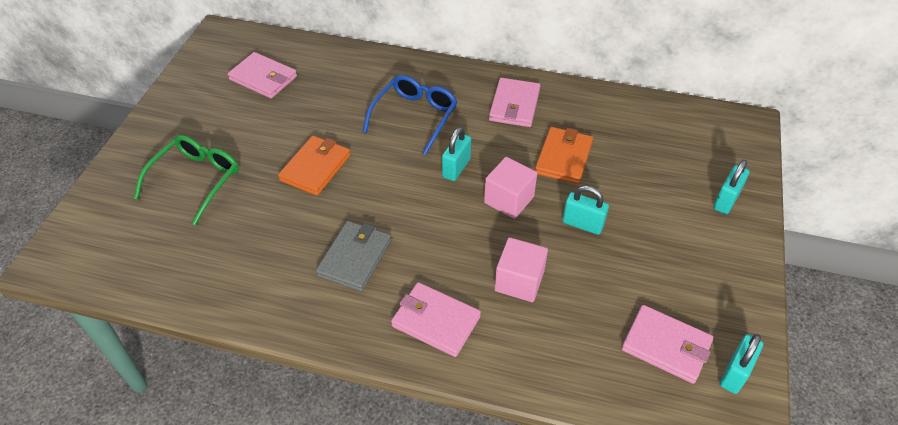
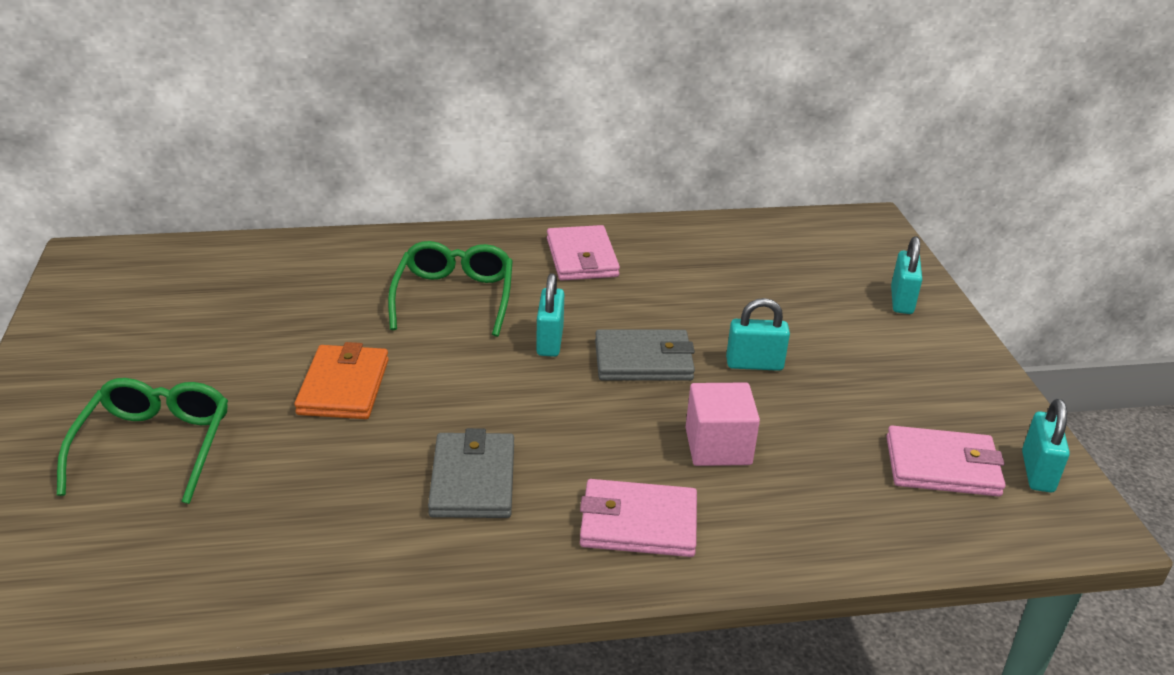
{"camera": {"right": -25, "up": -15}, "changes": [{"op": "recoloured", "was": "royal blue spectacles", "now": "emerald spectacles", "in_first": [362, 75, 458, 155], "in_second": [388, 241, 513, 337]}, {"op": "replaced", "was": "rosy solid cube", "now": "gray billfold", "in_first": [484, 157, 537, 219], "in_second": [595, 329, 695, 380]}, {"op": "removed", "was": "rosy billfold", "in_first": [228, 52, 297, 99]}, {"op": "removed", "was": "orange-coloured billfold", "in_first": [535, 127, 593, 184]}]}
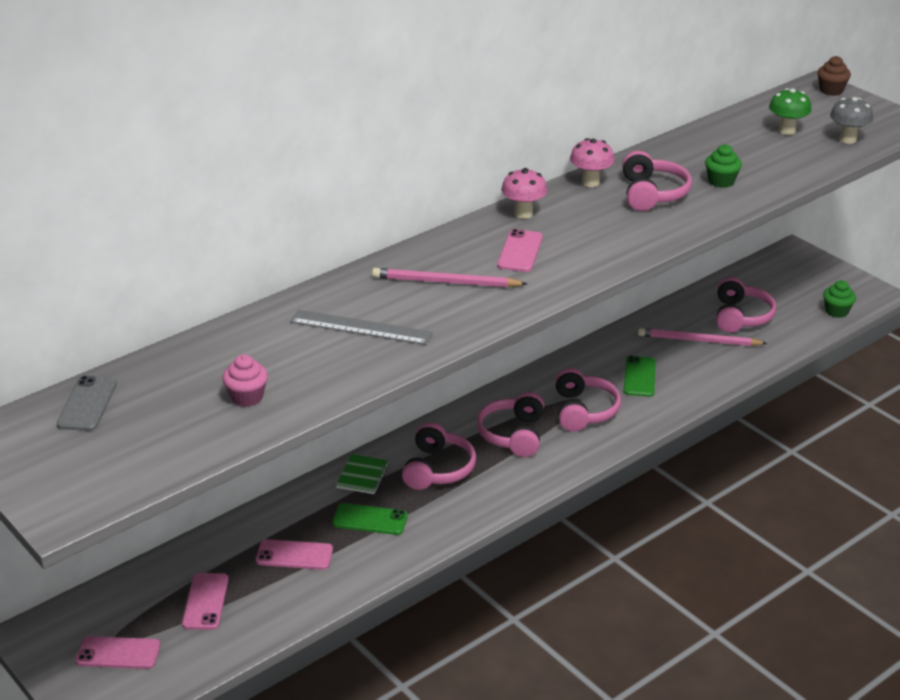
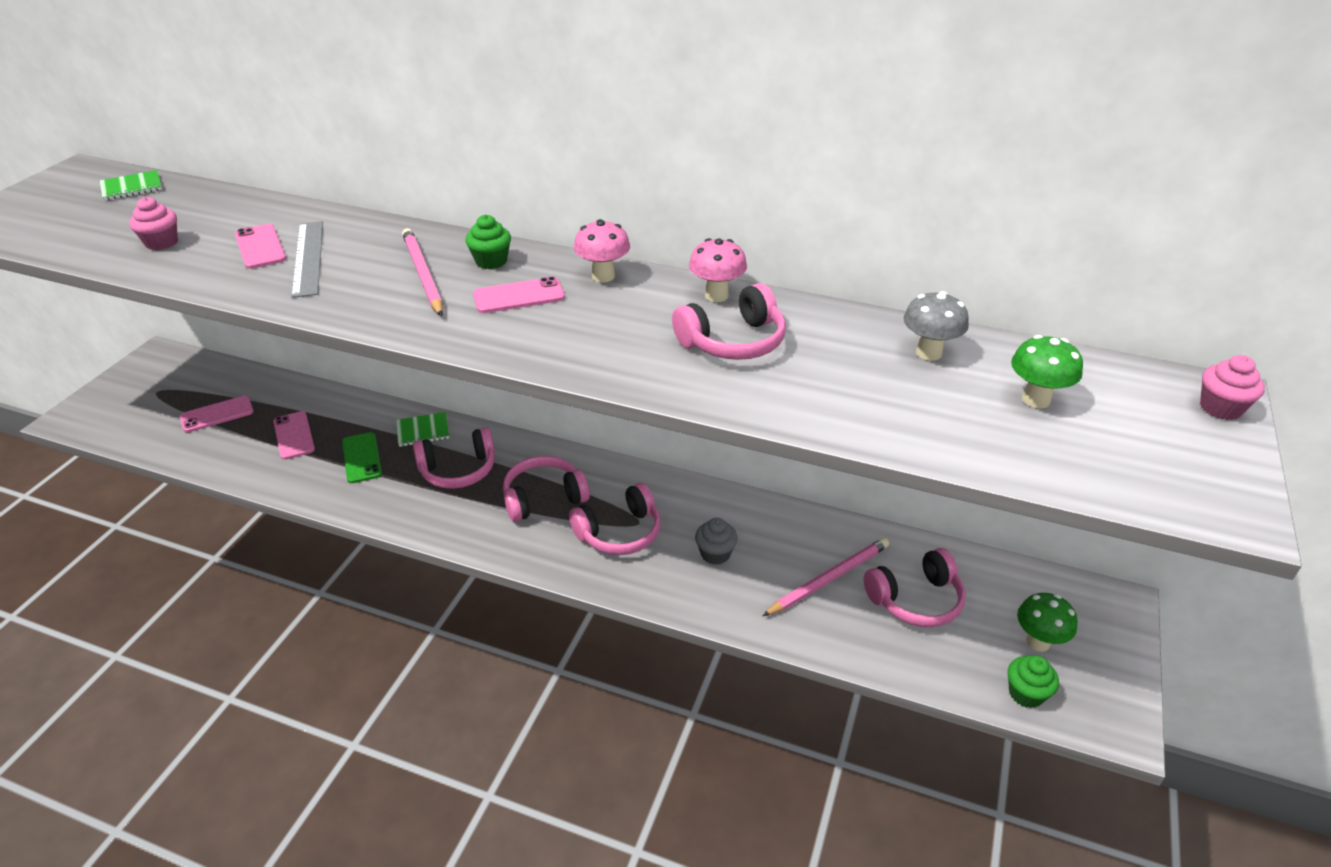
{"camera": {"right": 60, "up": 5}, "changes": [{"op": "replaced", "was": "gray phone", "now": "emerald exercise book", "in_first": [57, 376, 117, 431], "in_second": [100, 170, 162, 201]}, {"op": "moved", "was": "rosy phone", "in_first": [75, 636, 160, 669], "in_second": [235, 224, 286, 269]}, {"op": "moved", "was": "emerald cupcake", "in_first": [705, 144, 742, 188], "in_second": [466, 214, 511, 269]}, {"op": "replaced", "was": "emerald phone", "now": "gray cupcake", "in_first": [624, 356, 656, 397], "in_second": [695, 518, 738, 565]}, {"op": "turned", "was": "rosy wooden pencil", "in_first": [638, 328, 768, 346], "in_second": [763, 538, 889, 616], "clockwise": 75}, {"op": "moved", "was": "gray toadstool", "in_first": [830, 97, 873, 144], "in_second": [903, 291, 969, 361]}, {"op": "added", "now": "emerald toadstool", "in_second": [1017, 593, 1078, 652]}, {"op": "recoloured", "was": "russet cupcake", "now": "rosy cupcake", "in_first": [817, 56, 851, 96], "in_second": [1200, 355, 1265, 420]}]}
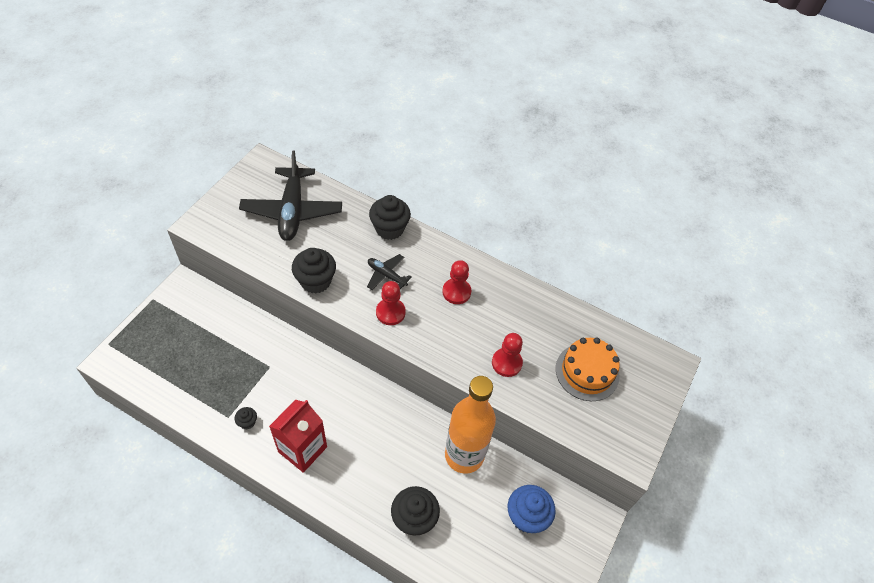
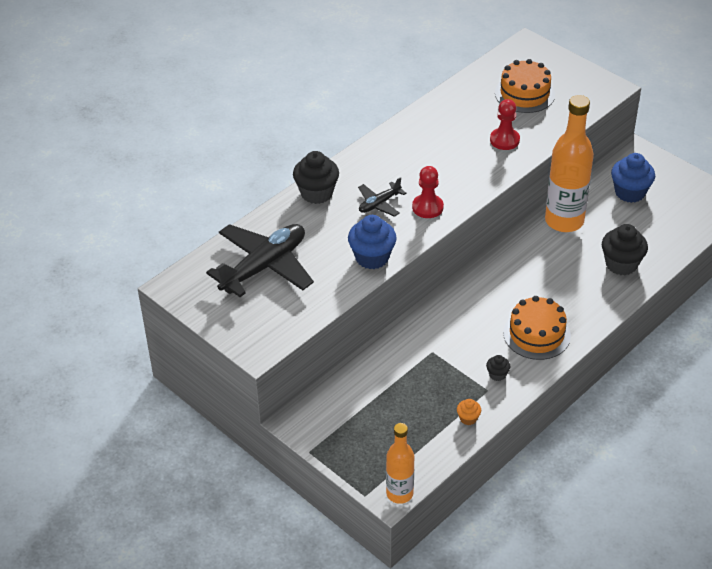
{"camera": {"right": -70, "up": -10}, "changes": [{"op": "turned", "was": "jet-black plane", "in_first": [239, 151, 342, 241], "in_second": [206, 224, 314, 297], "clockwise": -60}, {"op": "recoloured", "was": "jet-black cupcake", "now": "royal blue cupcake", "in_first": [292, 248, 336, 294], "in_second": [348, 215, 397, 269]}, {"op": "added", "now": "orange-coloured flask", "in_second": [386, 423, 414, 504]}, {"op": "added", "now": "orange-coloured cupcake", "in_second": [457, 399, 481, 425]}, {"op": "replaced", "was": "scarlet carton", "now": "orange-coloured cake", "in_first": [269, 400, 327, 473], "in_second": [503, 296, 571, 360]}, {"op": "removed", "was": "scarlet game pawn", "in_first": [442, 260, 471, 304]}]}
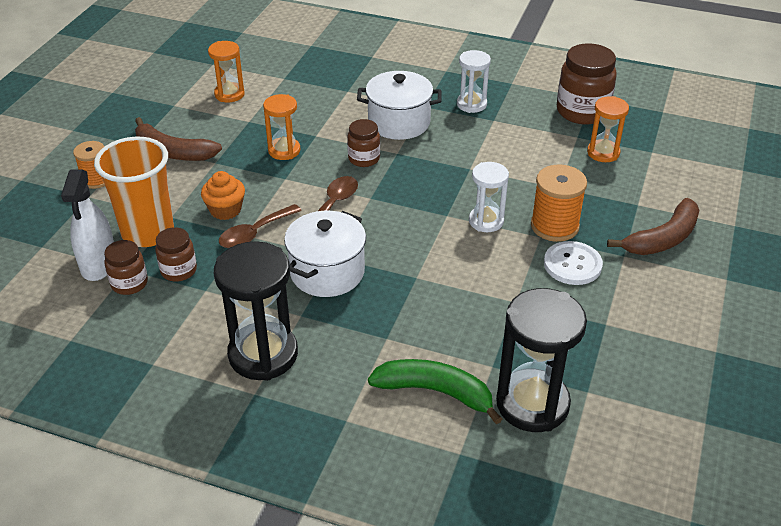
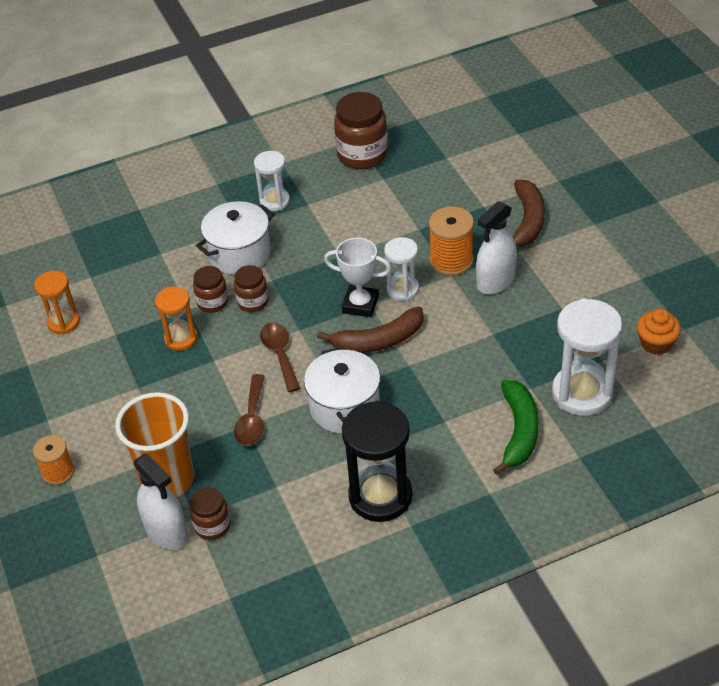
{"camera": {"right": -40, "up": 5}, "changes": [{"op": "moved", "was": "russet jam jar", "in_first": [155, 227, 197, 282], "in_second": [193, 266, 228, 313]}, {"op": "moved", "was": "russet toy banana", "in_first": [135, 117, 222, 161], "in_second": [317, 307, 424, 353]}, {"op": "added", "now": "snow-white prize cup", "in_second": [324, 238, 391, 317]}, {"op": "replaced", "was": "snow-white shirt button", "now": "snow-white spray cleaner", "in_first": [544, 241, 603, 285], "in_second": [476, 201, 517, 294]}, {"op": "turned", "was": "emerald toy banana", "in_first": [368, 359, 502, 424], "in_second": [493, 380, 539, 475], "clockwise": 120}, {"op": "recoloured", "was": "jet-black sand timer", "now": "snow-white sand timer", "in_first": [496, 288, 587, 432], "in_second": [552, 298, 622, 416]}, {"op": "moved", "was": "orange-coloured cupcake", "in_first": [201, 171, 245, 220], "in_second": [637, 309, 681, 355]}, {"op": "removed", "was": "orange-coloured sand timer", "in_first": [587, 96, 629, 162]}]}
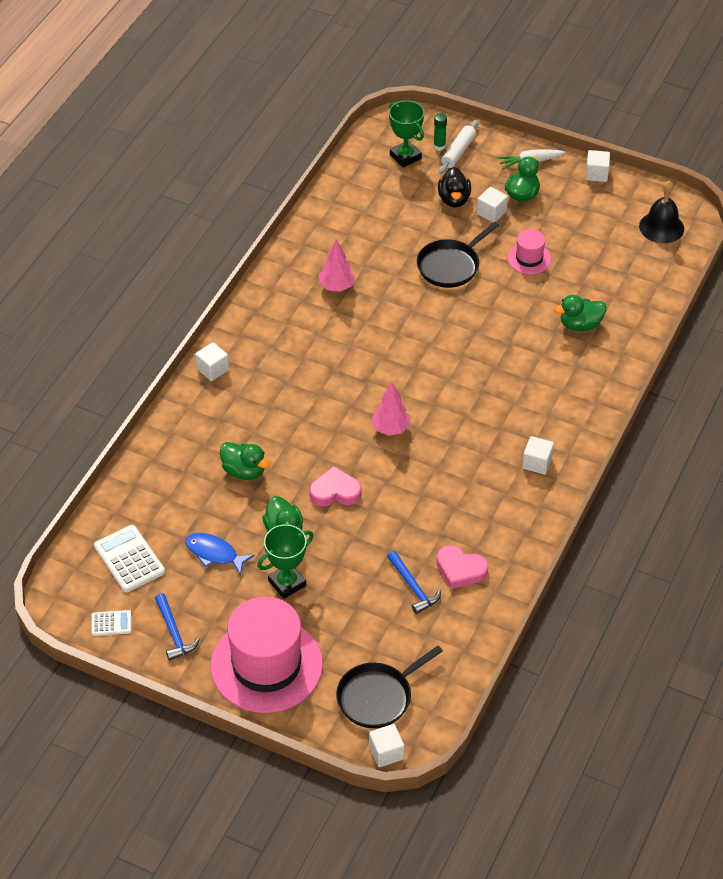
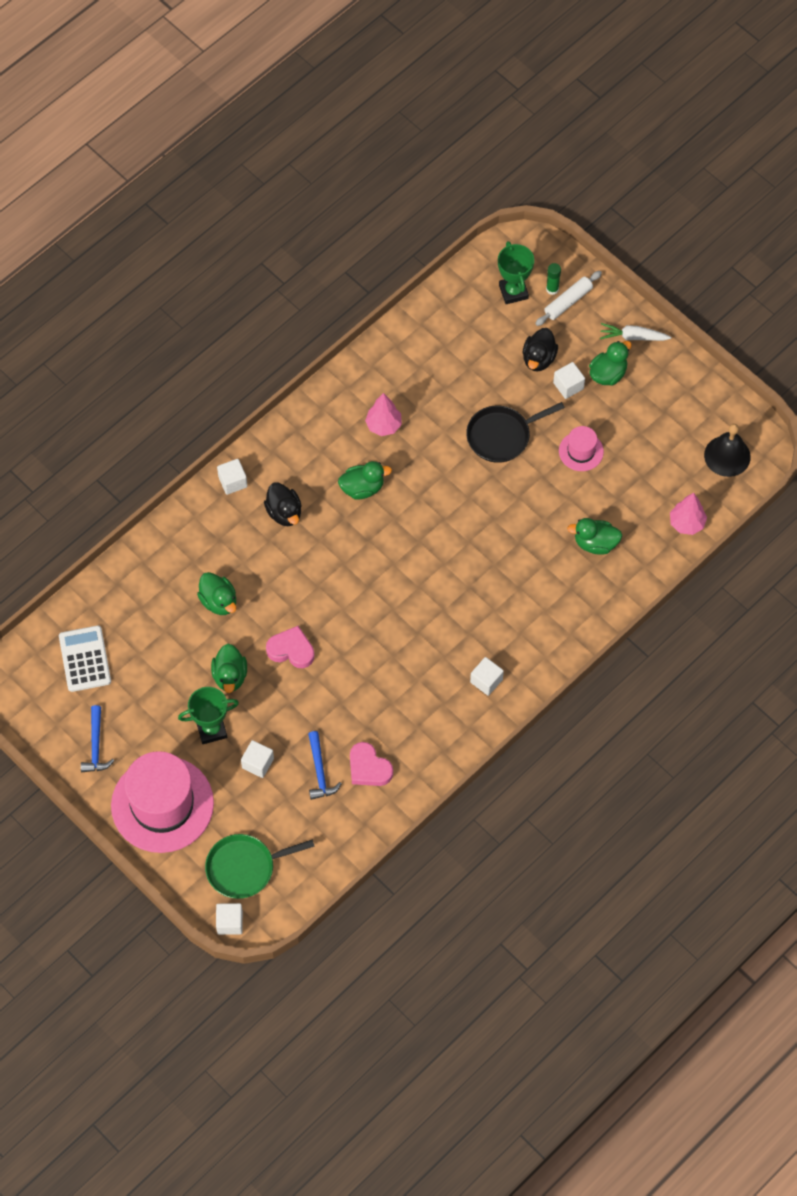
{"camera": {"right": 20, "up": 15}, "changes": [{"op": "recoloured", "was": "jet-black skillet", "now": "emerald skillet", "in_first": [336, 646, 443, 728], "in_second": [205, 834, 315, 899]}, {"op": "moved", "was": "snow-white solid cube", "in_first": [585, 150, 610, 182], "in_second": [241, 740, 274, 778]}, {"op": "added", "now": "jet-black duck", "in_second": [264, 482, 302, 526]}, {"op": "added", "now": "emerald duck", "in_second": [338, 461, 392, 499]}, {"op": "moved", "was": "rosy toy tree", "in_first": [371, 382, 410, 436], "in_second": [670, 493, 707, 535]}, {"op": "removed", "was": "snow-white pocket calculator", "in_first": [92, 610, 132, 636]}, {"op": "removed", "was": "royal blue toy fish", "in_first": [185, 533, 254, 575]}]}
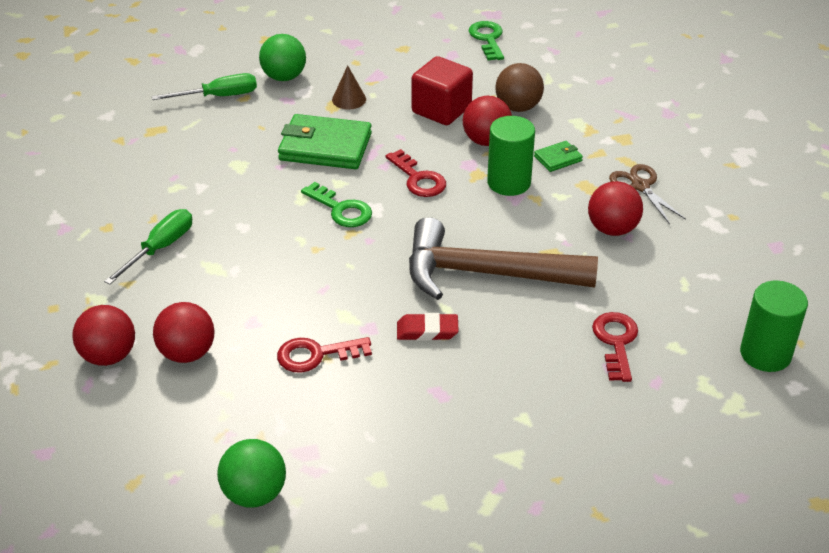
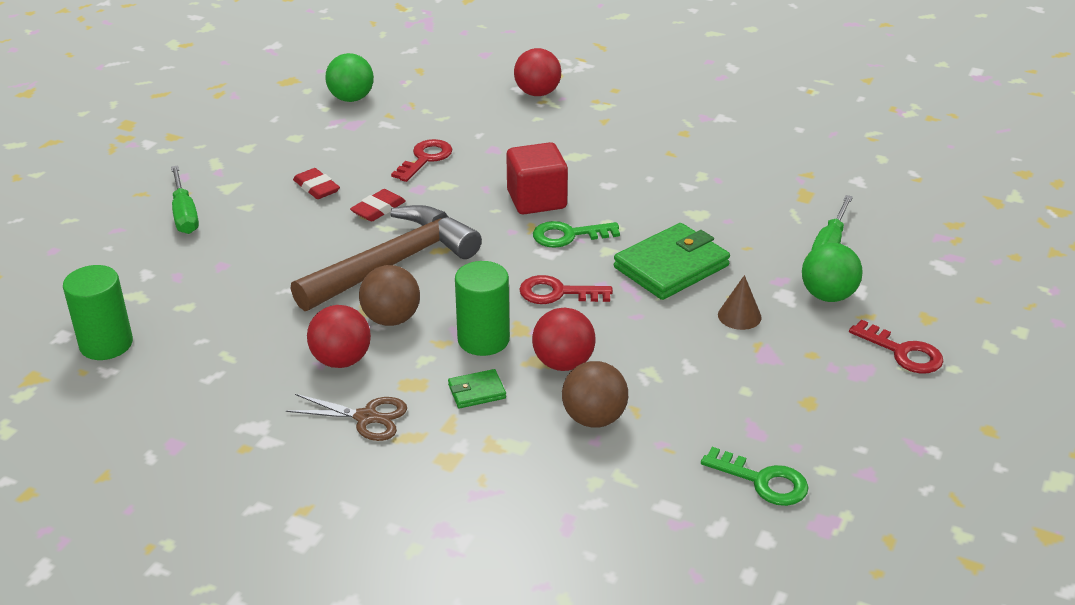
{"camera": {"right": 130, "up": -5}, "changes": [{"op": "moved", "was": "emerald screwdriver", "in_first": [104, 209, 192, 285], "in_second": [171, 165, 199, 234]}, {"op": "added", "now": "scarlet pencil eraser", "in_second": [293, 168, 340, 199]}, {"op": "added", "now": "russet play ball", "in_second": [359, 265, 420, 326]}, {"op": "turned", "was": "emerald billfold", "in_first": [534, 141, 583, 172], "in_second": [448, 369, 506, 408], "clockwise": 60}, {"op": "moved", "was": "scarlet solid cube", "in_first": [412, 56, 473, 125], "in_second": [506, 142, 568, 214]}, {"op": "moved", "was": "scarlet latchkey", "in_first": [592, 312, 638, 382], "in_second": [849, 319, 944, 374]}, {"op": "removed", "was": "scarlet play ball", "in_first": [153, 302, 215, 363]}]}
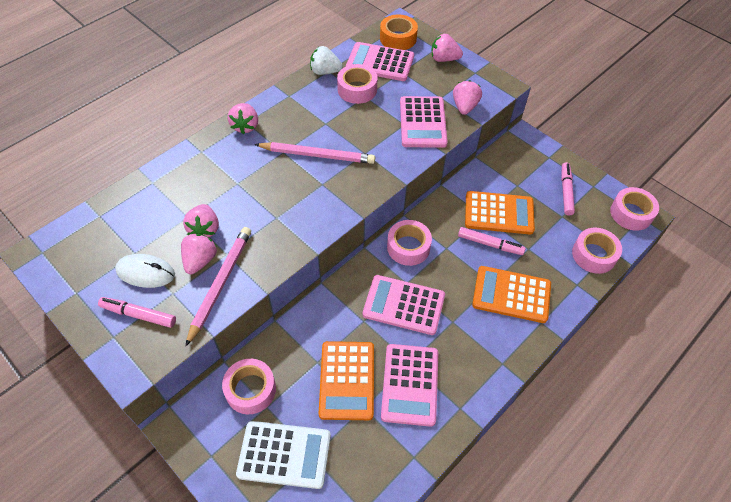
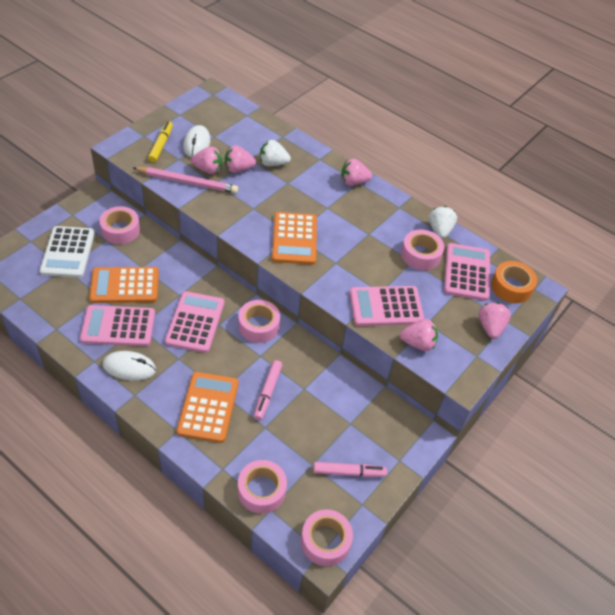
{"camera": {"right": 80, "up": -5}, "changes": [{"op": "added", "now": "snow-white mouse", "in_second": [103, 351, 156, 381]}, {"op": "recoloured", "was": "rosy marker pen", "now": "yellow marker pen", "in_first": [98, 297, 176, 328], "in_second": [148, 121, 173, 162]}, {"op": "added", "now": "snow-white toy strawberry", "in_second": [260, 140, 291, 166]}, {"op": "moved", "was": "orange-coloured pocket calculator", "in_first": [465, 191, 535, 235], "in_second": [272, 212, 317, 265]}, {"op": "removed", "was": "rosy wooden pencil", "in_first": [254, 142, 375, 164]}]}
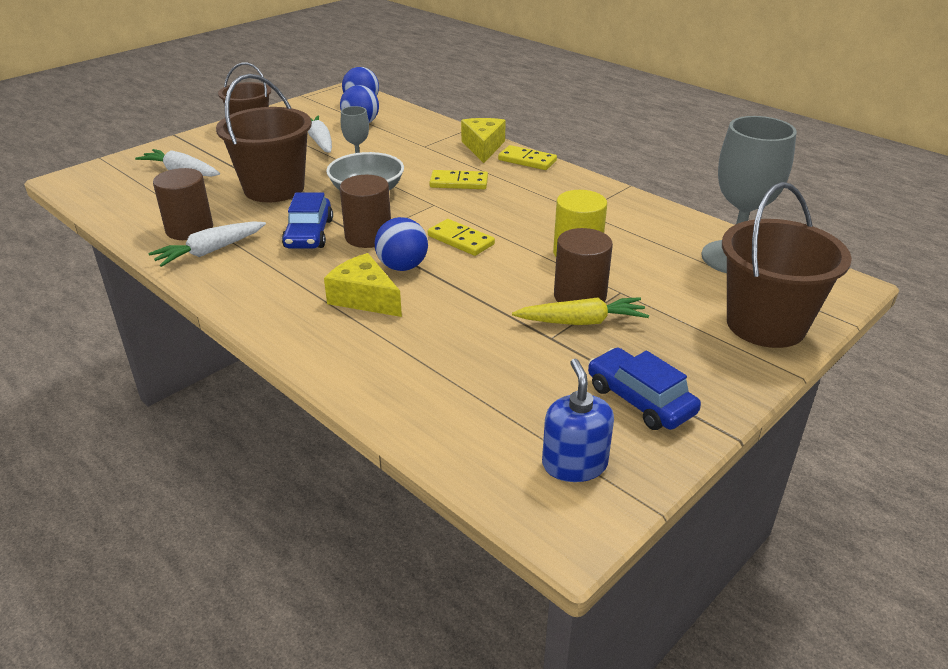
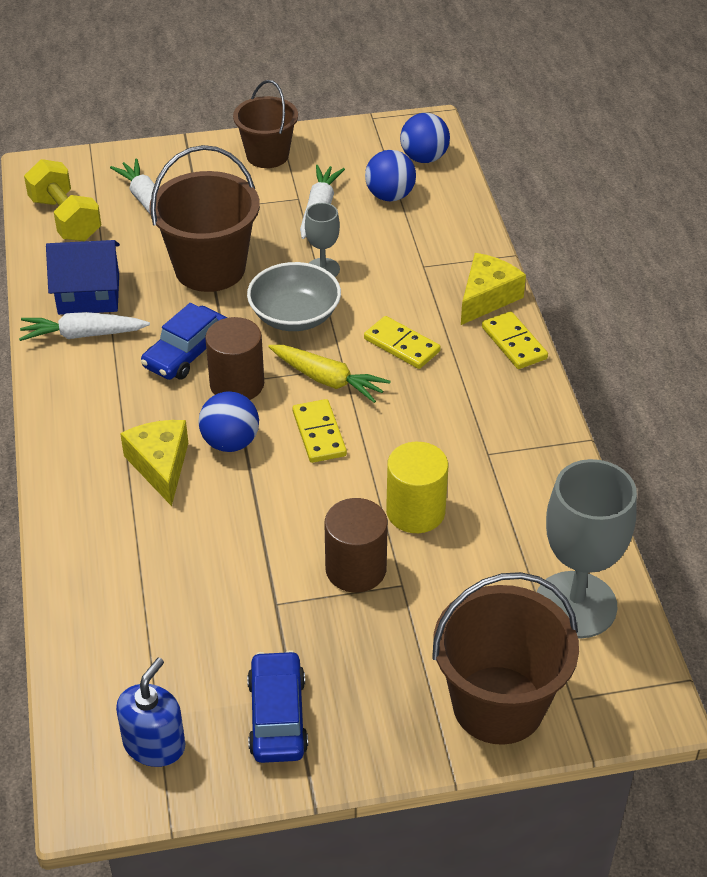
{"camera": {"right": 35, "up": 10}, "changes": [{"op": "added", "now": "yellow free weight", "in_second": [24, 159, 101, 241]}, {"op": "replaced", "was": "russet cylinder shape", "now": "royal blue house", "in_first": [153, 168, 213, 240], "in_second": [46, 240, 120, 315]}, {"op": "moved", "was": "yellow toy carrot", "in_first": [512, 297, 649, 325], "in_second": [268, 345, 391, 403]}]}
